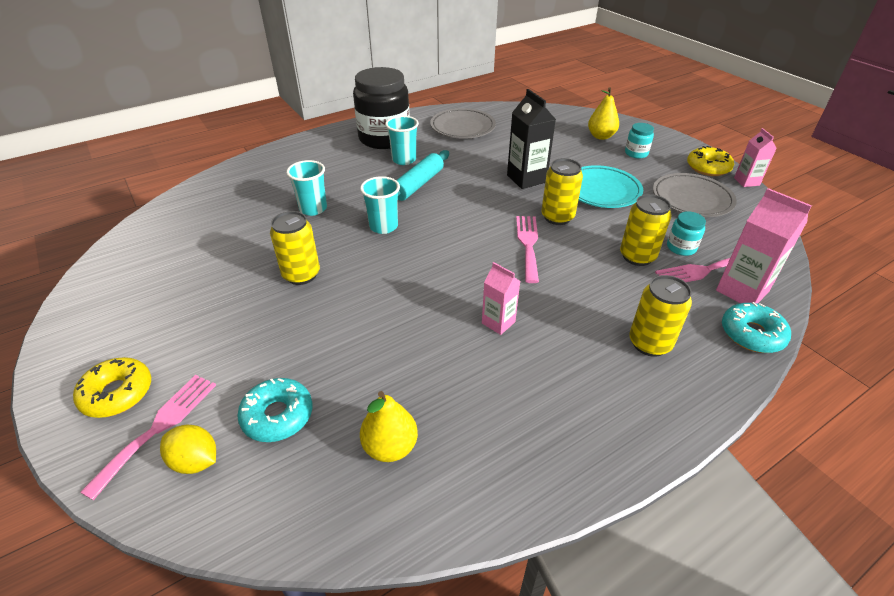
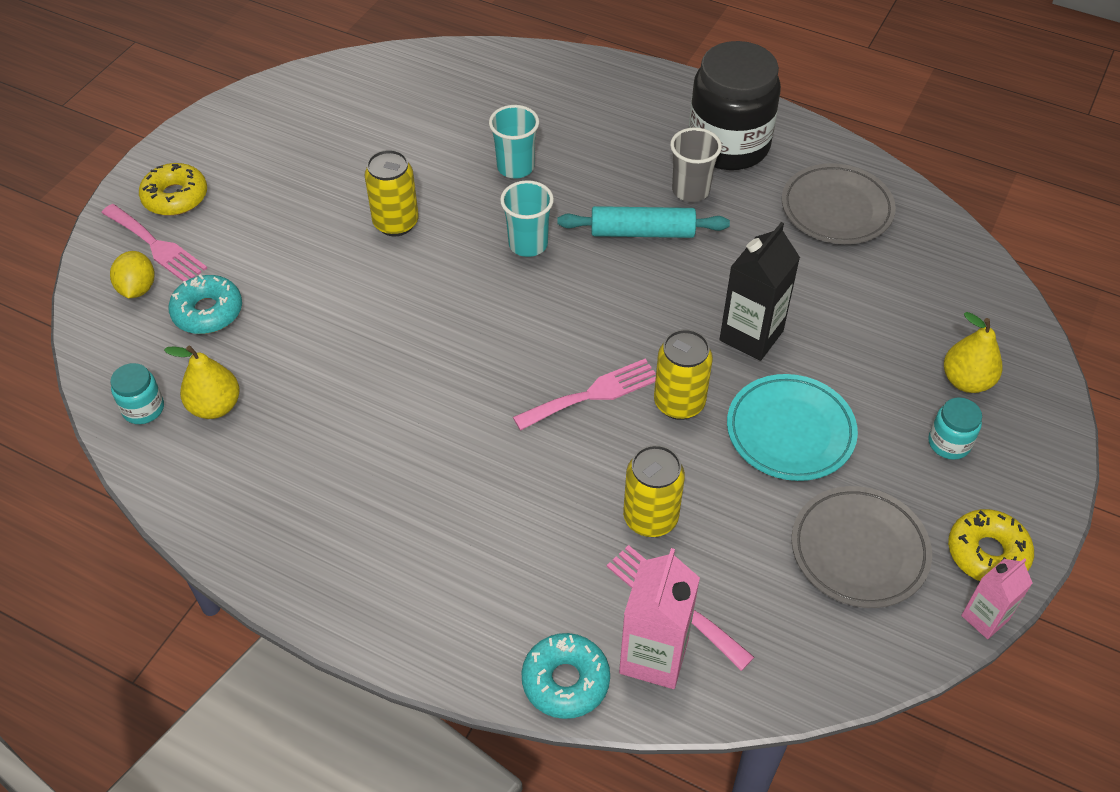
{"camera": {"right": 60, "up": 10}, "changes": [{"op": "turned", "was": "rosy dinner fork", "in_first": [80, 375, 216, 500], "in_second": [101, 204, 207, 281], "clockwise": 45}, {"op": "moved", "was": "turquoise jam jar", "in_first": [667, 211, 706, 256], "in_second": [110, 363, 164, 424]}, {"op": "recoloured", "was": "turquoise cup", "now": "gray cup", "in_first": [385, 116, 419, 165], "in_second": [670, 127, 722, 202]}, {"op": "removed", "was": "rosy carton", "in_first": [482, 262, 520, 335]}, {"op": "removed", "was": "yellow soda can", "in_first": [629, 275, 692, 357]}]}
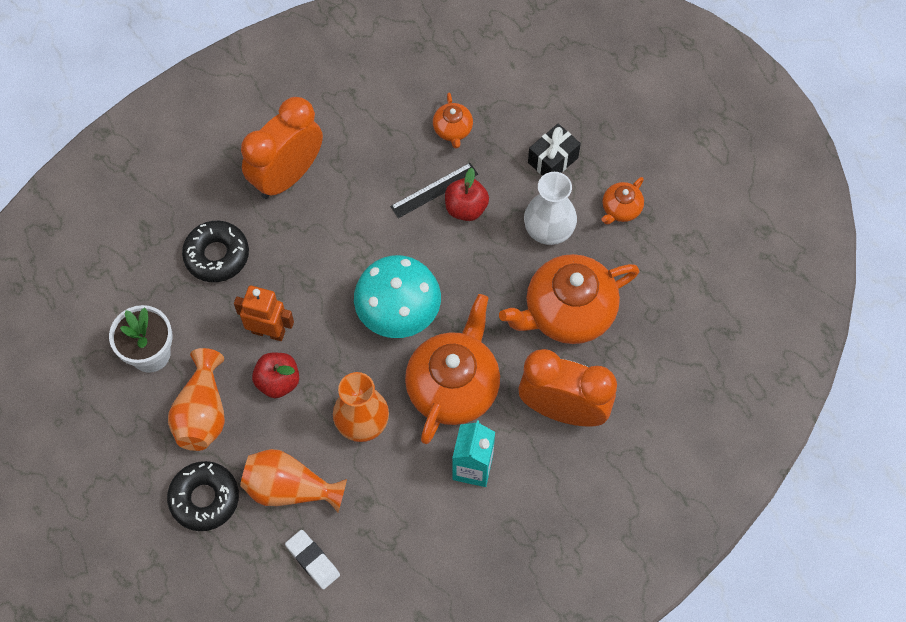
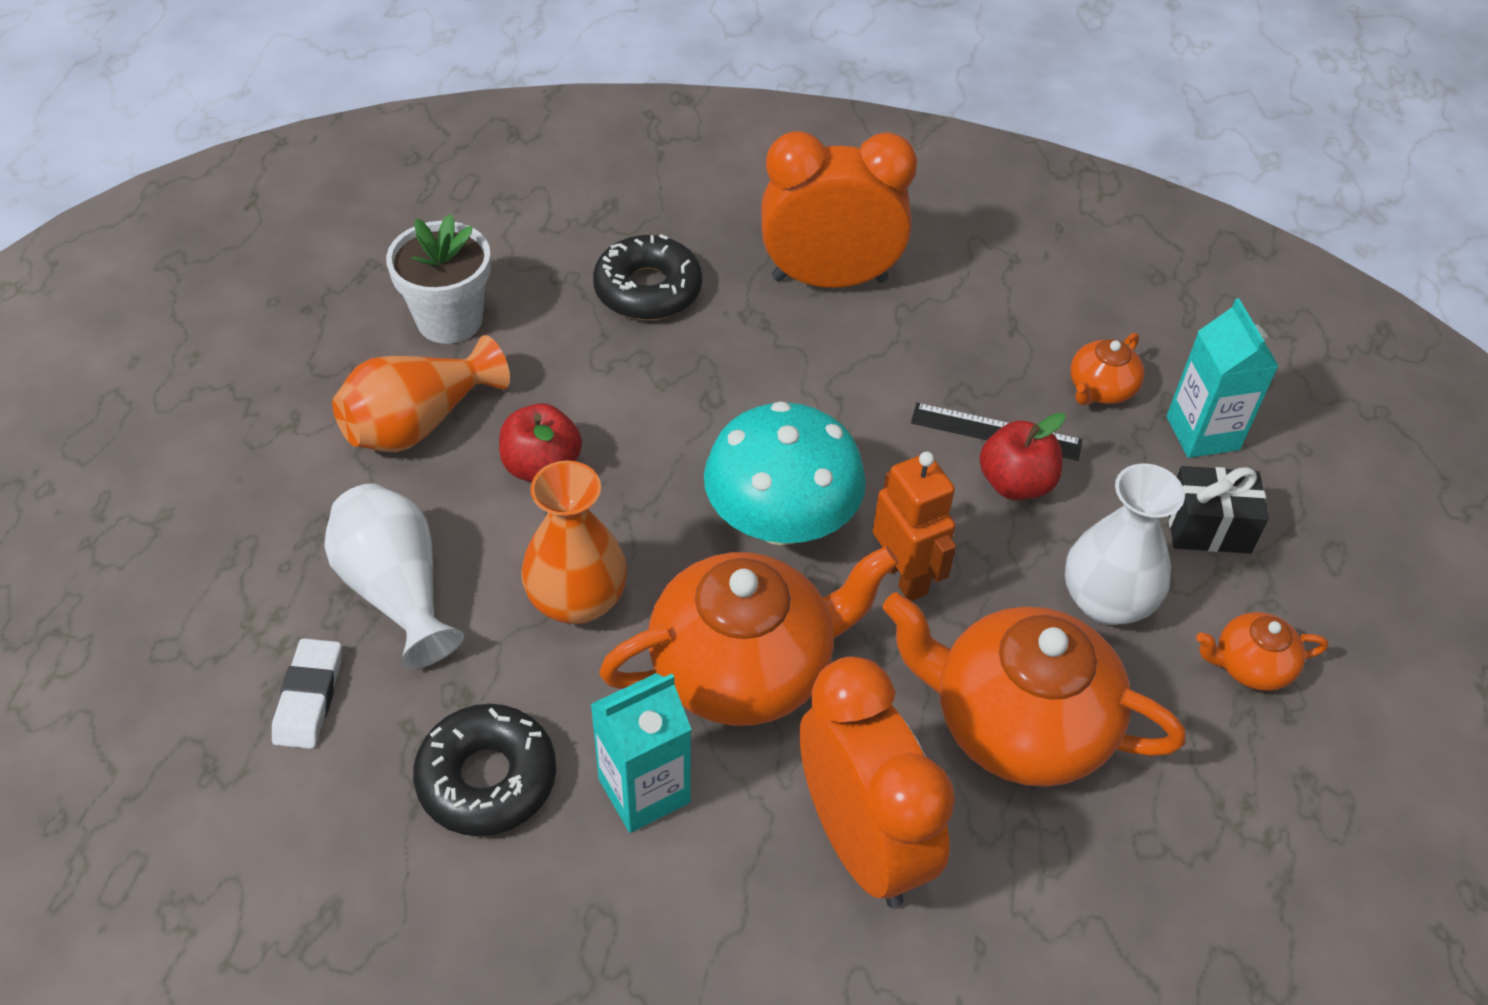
{"camera": {"right": 45, "up": -15}, "changes": [{"op": "recoloured", "was": "orange-coloured vase", "now": "snow-white vase", "in_first": [240, 449, 347, 512], "in_second": [324, 483, 464, 669]}, {"op": "moved", "was": "jet-black glazed donut", "in_first": [167, 461, 239, 531], "in_second": [413, 704, 556, 836]}, {"op": "moved", "was": "orange-coloured robot figure", "in_first": [234, 286, 294, 341], "in_second": [873, 452, 956, 601]}, {"op": "added", "now": "turquoise carton", "in_second": [1166, 298, 1279, 458]}]}
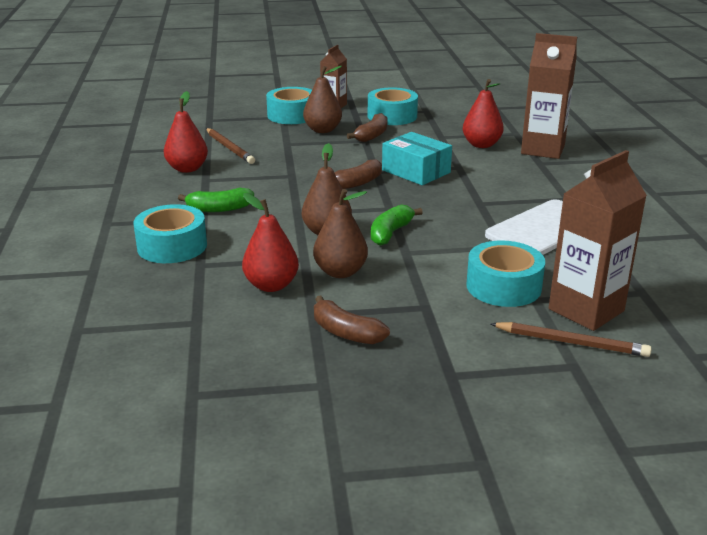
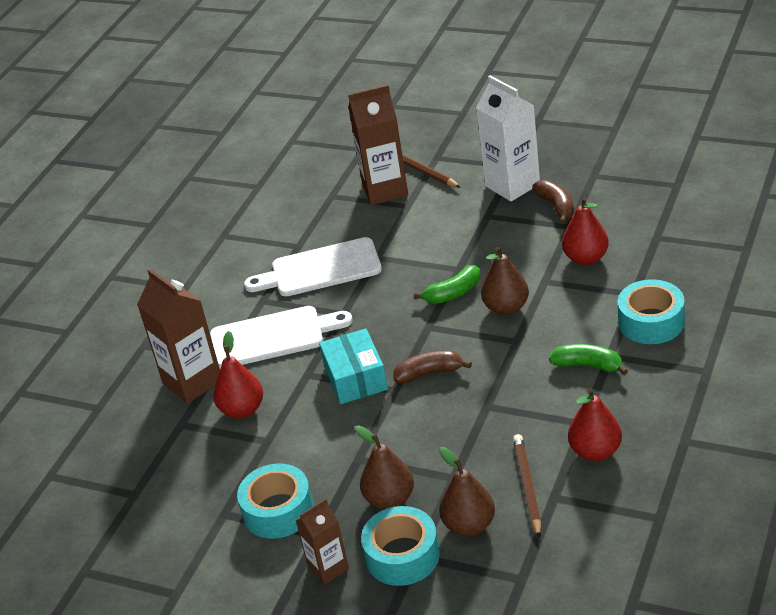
{"camera": {"right": -145, "up": 10}, "changes": [{"op": "added", "now": "snow-white bread board", "in_second": [210, 306, 353, 369]}, {"op": "moved", "was": "russet toy pear", "in_first": [313, 189, 368, 278], "in_second": [439, 447, 495, 536]}, {"op": "added", "now": "snow-white carton", "in_second": [476, 75, 540, 202]}, {"op": "removed", "was": "russet toy banana", "in_first": [347, 113, 387, 142]}, {"op": "removed", "was": "turquoise sticky tape", "in_first": [466, 240, 545, 307]}]}
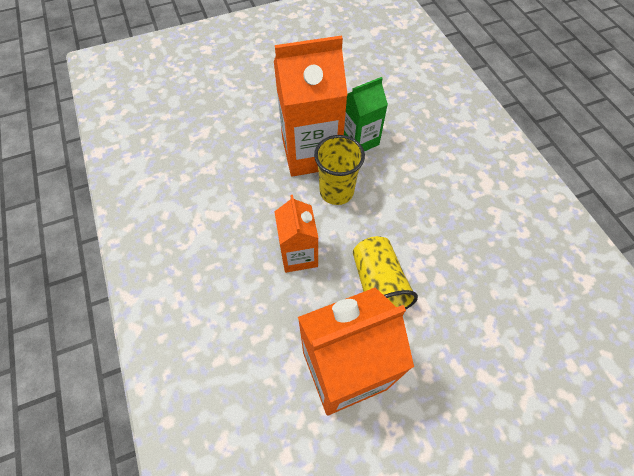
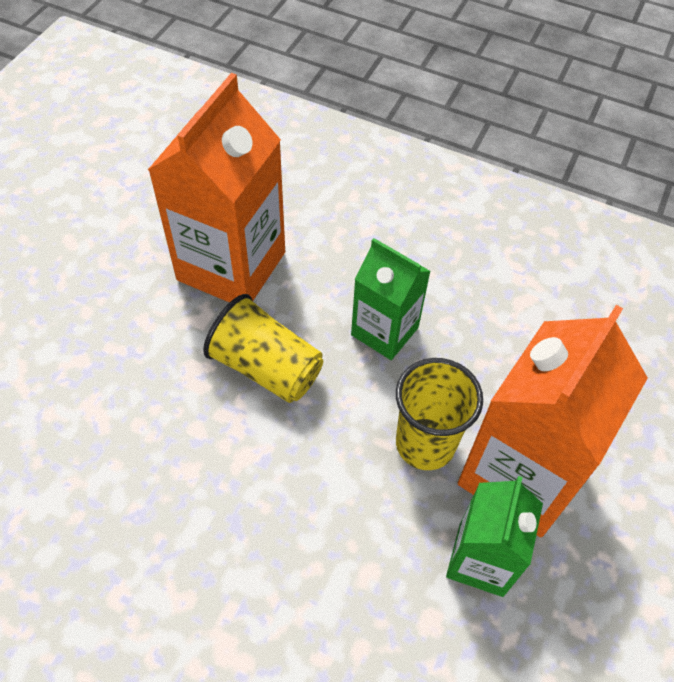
{"camera": {"right": 135, "up": -5}, "changes": [{"op": "recoloured", "was": "orange-coloured carton", "now": "emerald carton", "in_first": [274, 195, 318, 273], "in_second": [351, 238, 431, 360]}]}
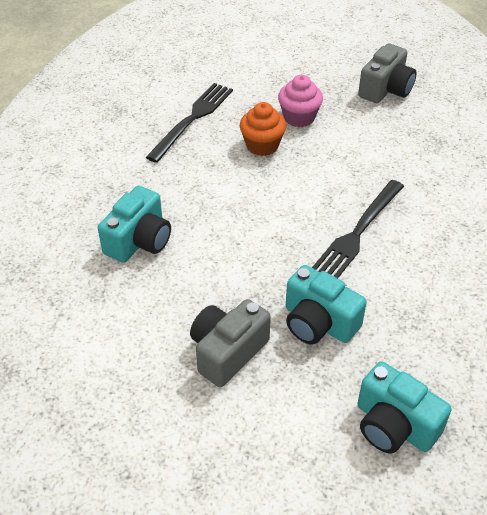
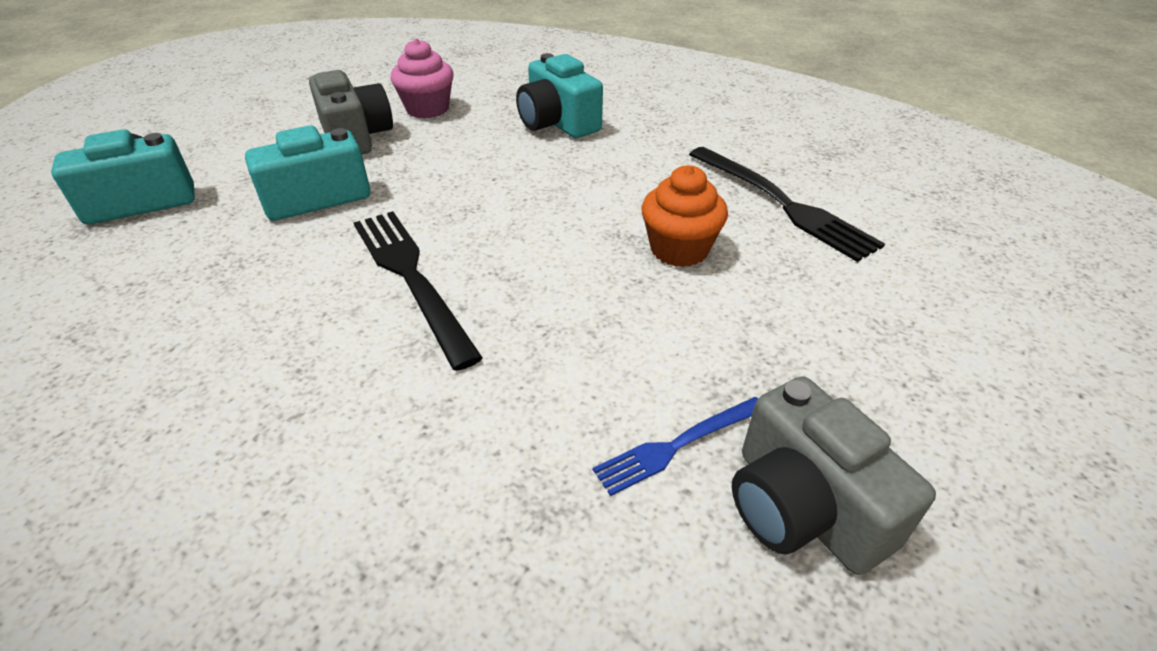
{"camera": {"right": 115, "up": -5}, "changes": [{"op": "moved", "was": "rosy cupcake", "in_first": [278, 75, 323, 127], "in_second": [390, 38, 454, 119]}, {"op": "added", "now": "royal blue dinner fork", "in_second": [593, 397, 758, 496]}]}
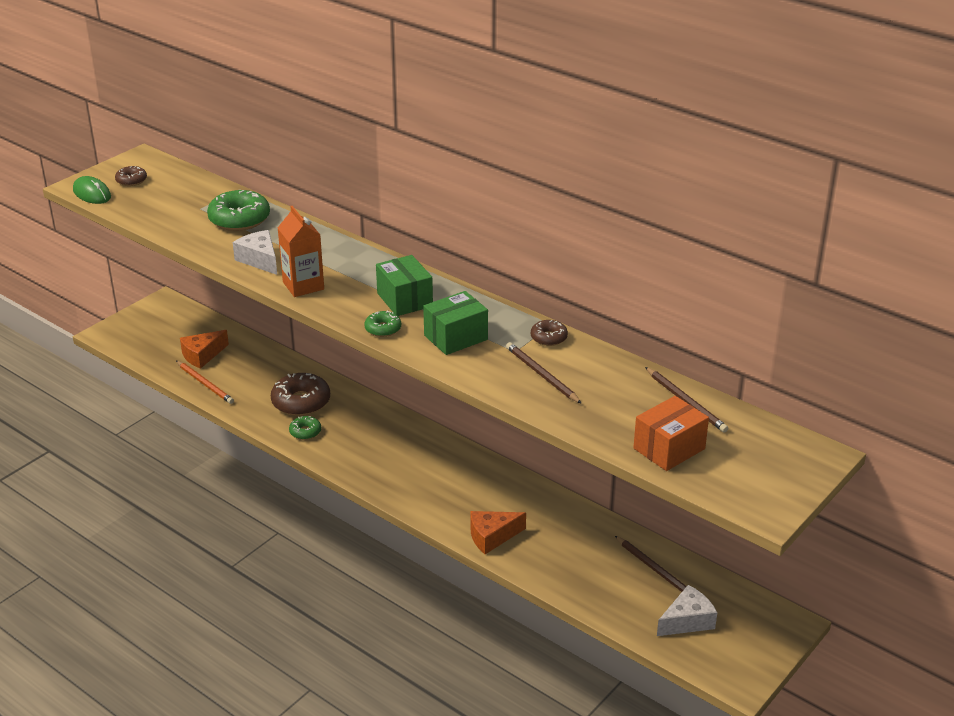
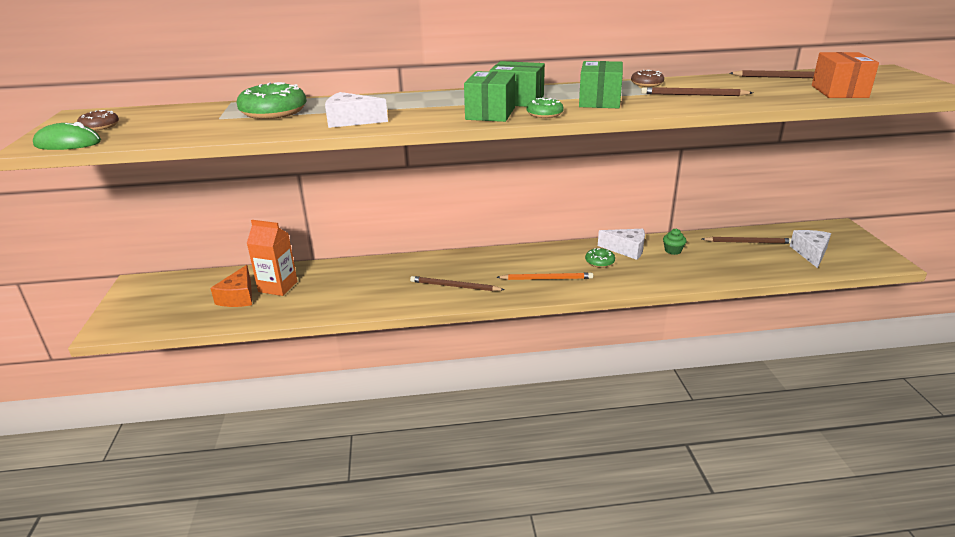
{"camera": {"right": -45, "up": -5}, "changes": [{"op": "moved", "was": "orange-coloured carton", "in_first": [278, 206, 324, 297], "in_second": [247, 220, 298, 296]}, {"op": "added", "now": "russet wooden pencil", "in_second": [410, 276, 505, 291]}, {"op": "added", "now": "emerald package", "in_second": [464, 71, 515, 122]}, {"op": "moved", "was": "orange-coloured wooden pencil", "in_first": [176, 361, 234, 404], "in_second": [496, 272, 593, 280]}, {"op": "moved", "was": "emerald glazed donut", "in_first": [289, 416, 321, 440], "in_second": [585, 248, 615, 268]}, {"op": "added", "now": "snow-white cheese wedge", "in_second": [598, 229, 645, 260]}, {"op": "added", "now": "emerald cupcake", "in_second": [663, 229, 687, 255]}, {"op": "removed", "was": "russet glazed donut", "in_first": [271, 373, 330, 416]}, {"op": "removed", "was": "orange-coloured cheese wedge", "in_first": [470, 511, 526, 554]}]}
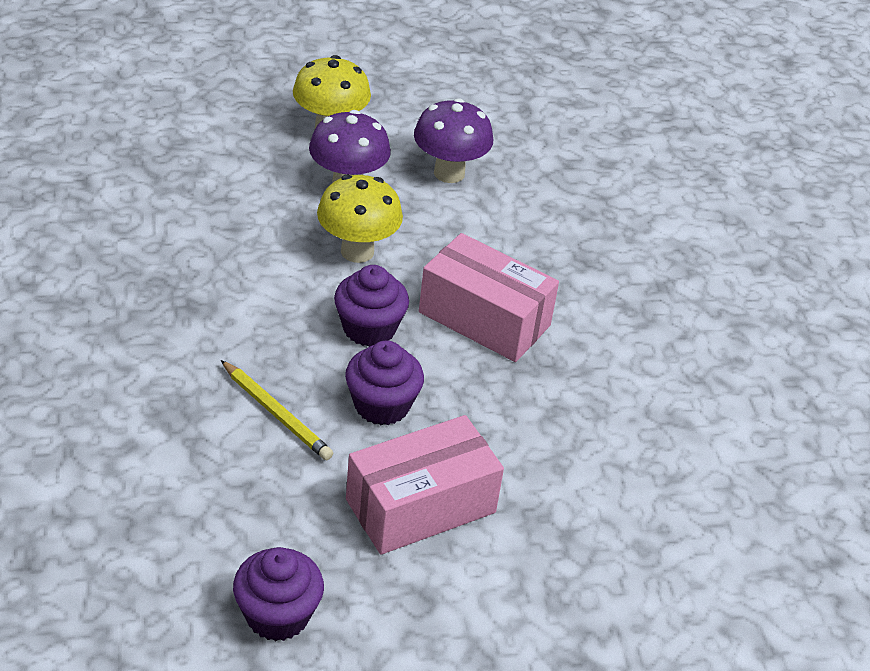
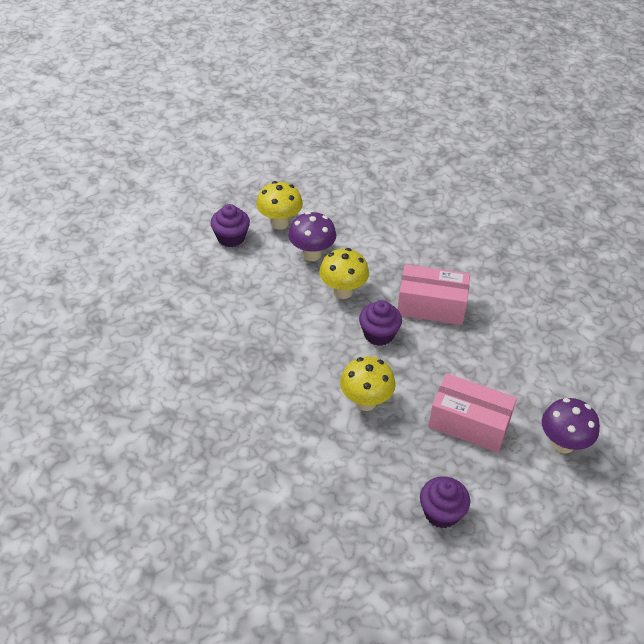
{"camera": {"right": -20, "up": 5}, "changes": [{"op": "moved", "was": "purple cupcake", "in_first": [345, 340, 424, 425], "in_second": [211, 204, 250, 247]}, {"op": "replaced", "was": "yellow wooden pencil", "now": "yellow toadstool", "in_first": [221, 360, 333, 460], "in_second": [340, 357, 396, 411]}, {"op": "turned", "was": "rosy package", "in_first": [346, 415, 504, 555], "in_second": [428, 374, 517, 452], "clockwise": 75}, {"op": "moved", "was": "purple toadstool", "in_first": [414, 98, 493, 183], "in_second": [542, 398, 600, 454]}]}
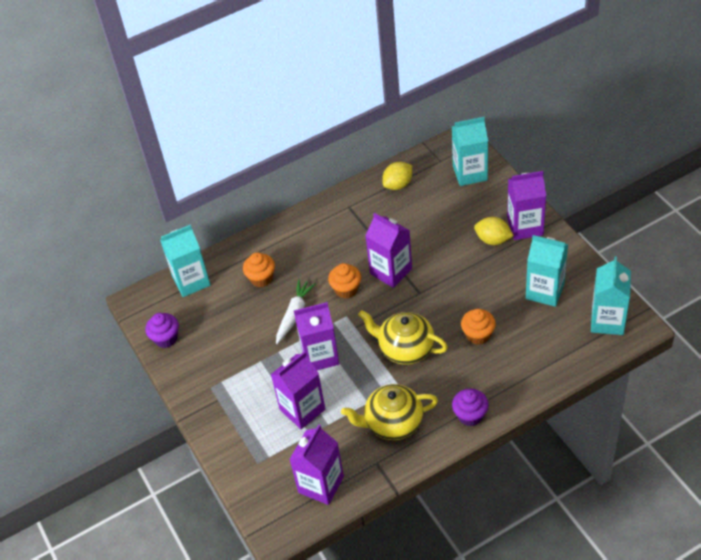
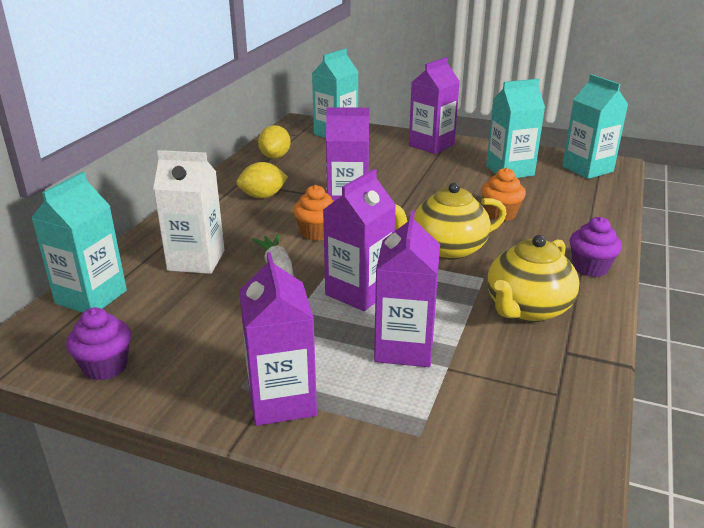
{"camera": {"right": -45, "up": -20}, "changes": [{"op": "replaced", "was": "orange-coloured cupcake", "now": "snow-white carton", "in_first": [243, 252, 275, 287], "in_second": [153, 150, 225, 274]}, {"op": "moved", "was": "yellow lemon", "in_first": [474, 217, 514, 245], "in_second": [236, 162, 288, 198]}, {"op": "moved", "was": "purple carton", "in_first": [289, 425, 344, 505], "in_second": [239, 252, 317, 426]}]}
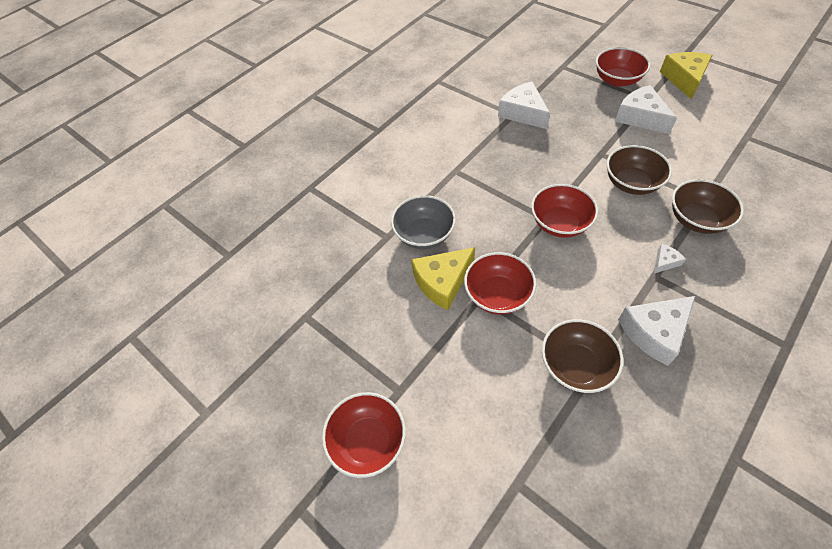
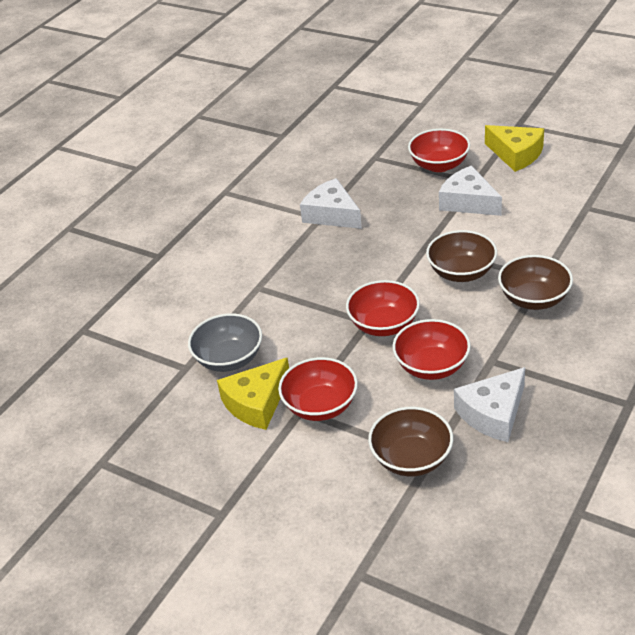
{"camera": {"right": -10, "up": -15}, "changes": [{"op": "moved", "was": "scarlet deep dish", "in_first": [322, 392, 406, 478], "in_second": [392, 319, 471, 380]}, {"op": "turned", "was": "yellow cheese wedge", "in_first": [660, 52, 713, 100], "in_second": [485, 125, 544, 172], "clockwise": 135}, {"op": "removed", "was": "snow-white cheese wedge", "in_first": [654, 244, 686, 273]}]}
